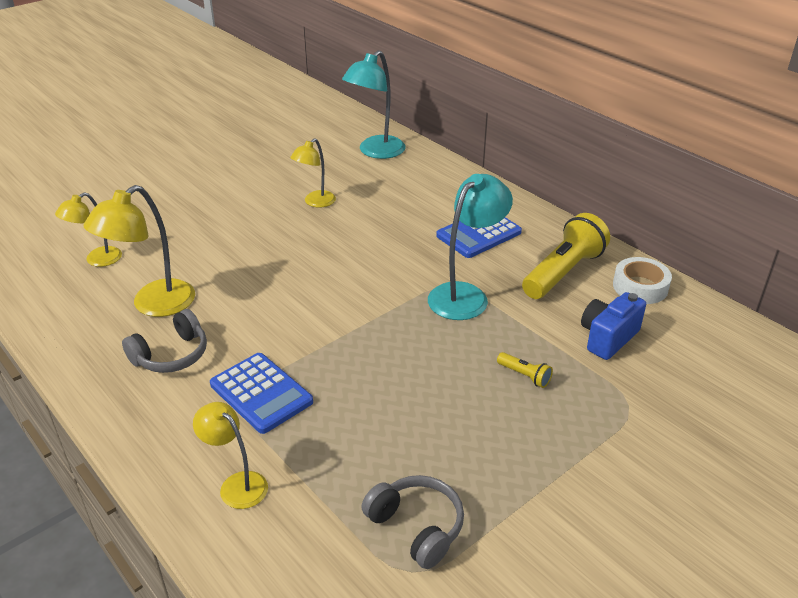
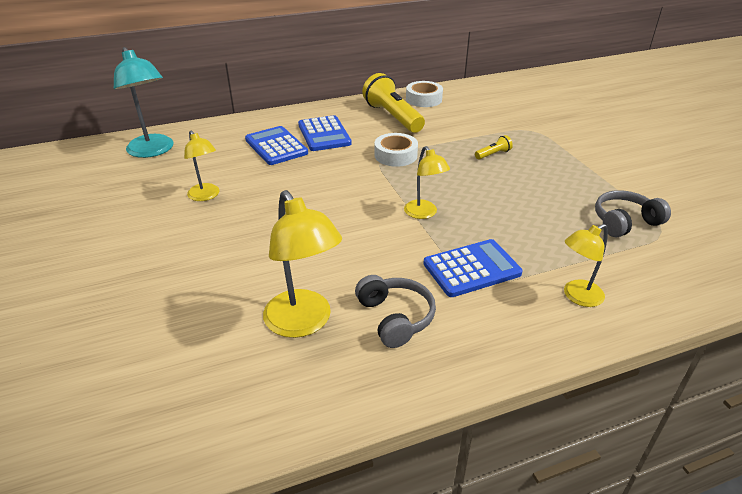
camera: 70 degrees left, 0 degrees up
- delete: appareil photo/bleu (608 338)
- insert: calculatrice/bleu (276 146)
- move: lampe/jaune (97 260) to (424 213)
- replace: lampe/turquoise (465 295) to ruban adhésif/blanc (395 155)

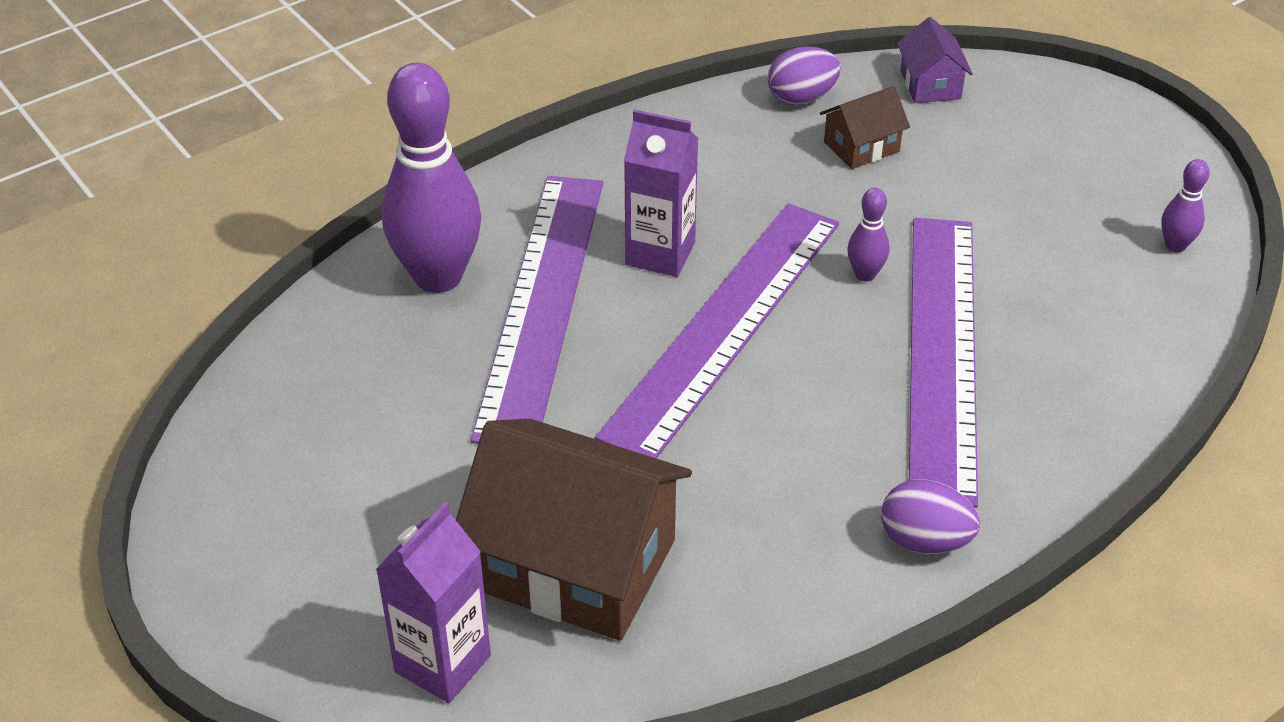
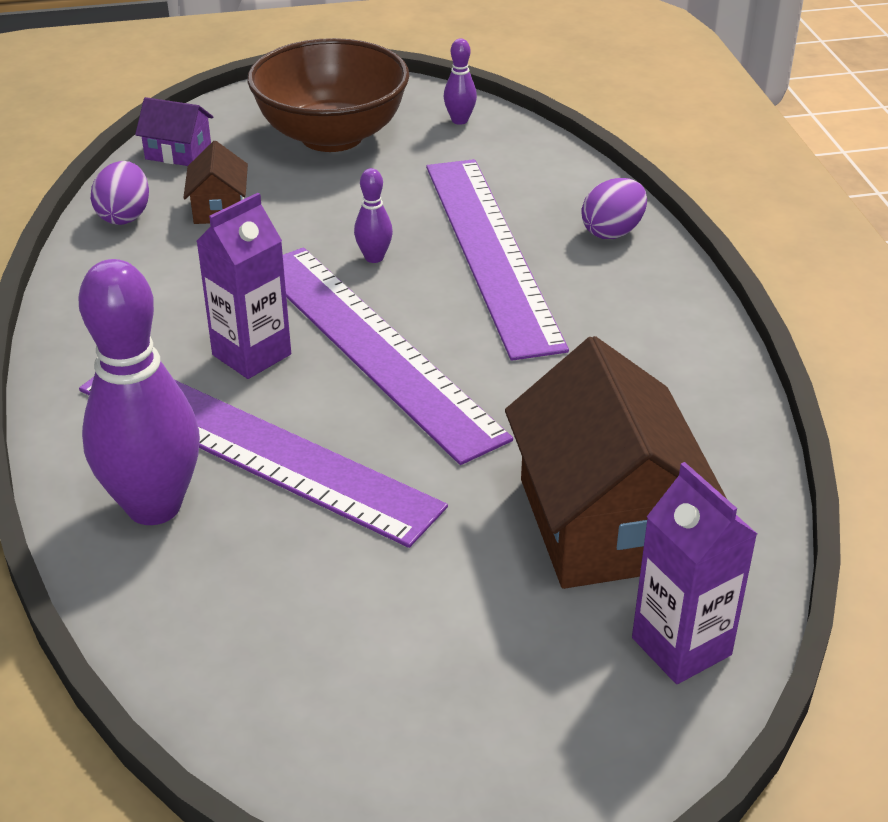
camera: 65 degrees left, 5 degrees down
- insert: bol/marron (332 136)
- move: œuf/violet (924 541) to (612 232)
- rotate: maison/marron (576 564) = (605 522) 60 degrees counterclockwise
- rotate: règle/violet (942 352) = (491 252) 45 degrees clockwise

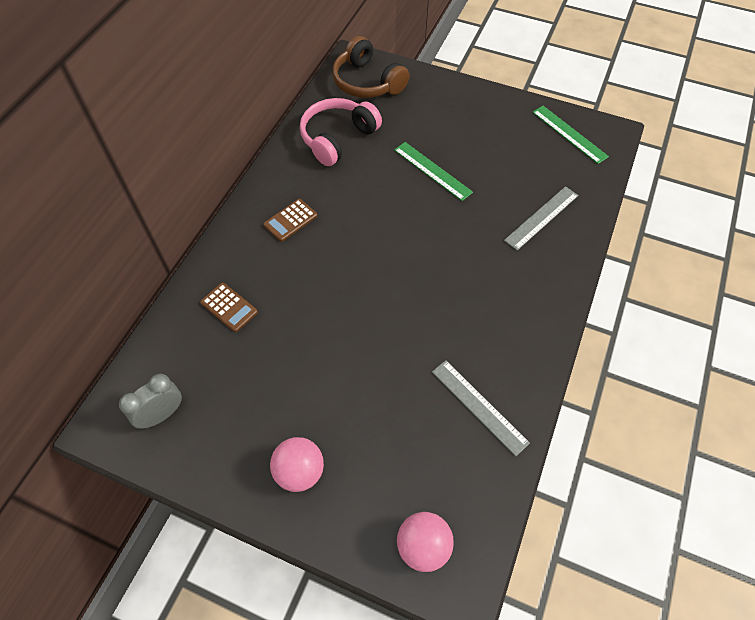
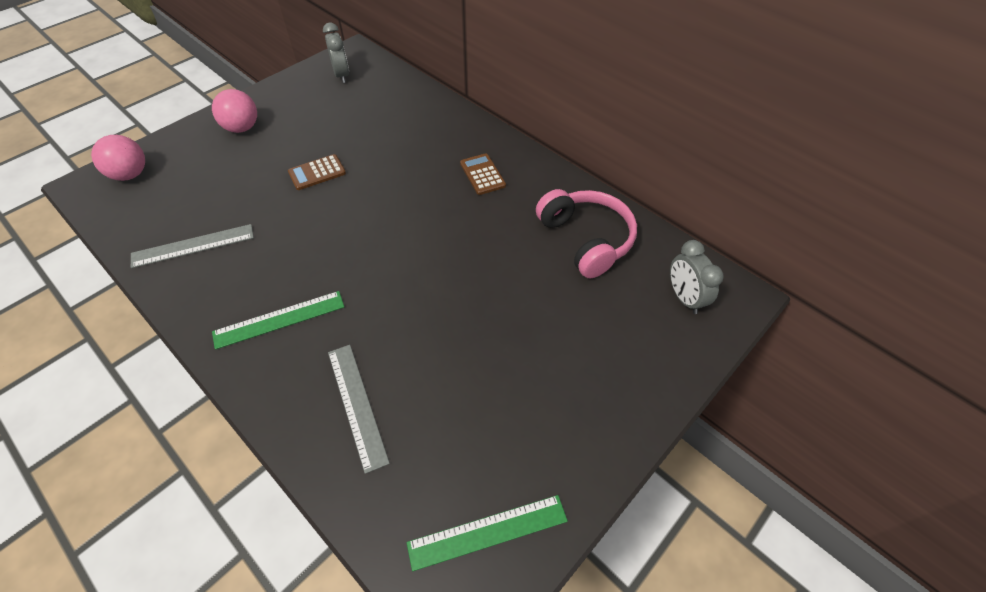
camera: 110 degrees right, 5 degrees down
- move: calculatrice/marron (229 307) to (317 173)
- move: règle/vert (432 170) to (279 319)
- replace: casque audio/marron (367 82) to réveil/gris (684 298)

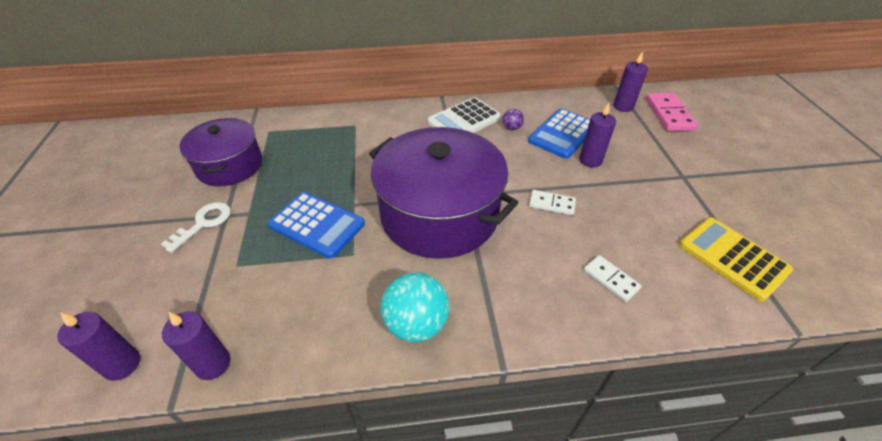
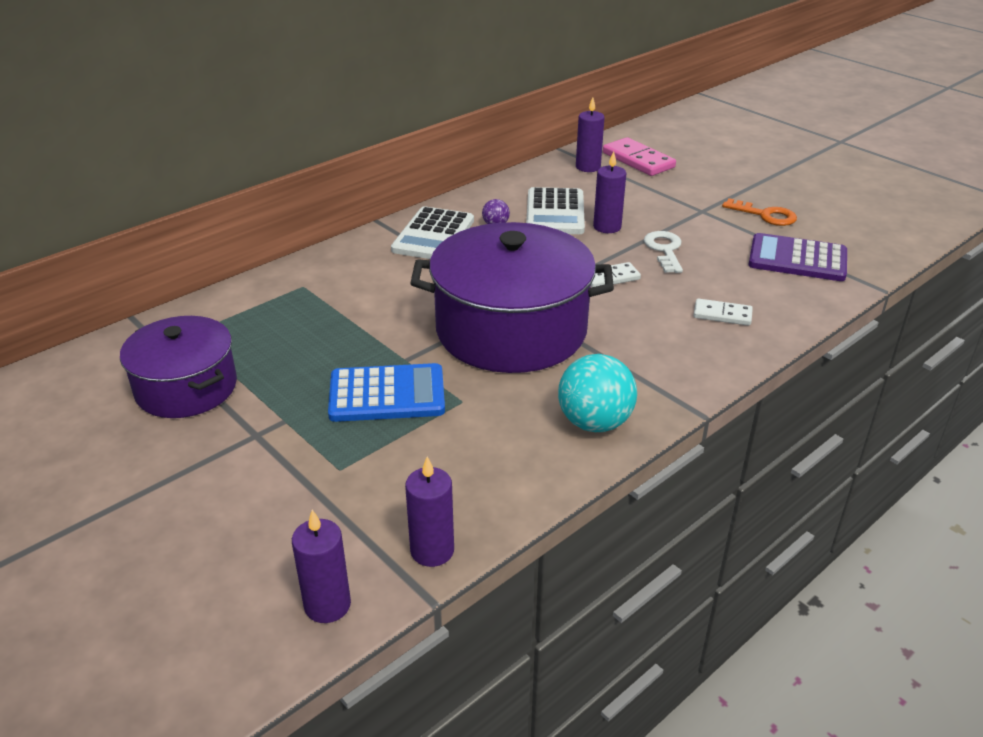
camera: 35 degrees left, 10 degrees down
- insert: clé/orange (765 215)
- move: clé/blanc (204 223) to (664 250)
- recolor: calculatrice/bleu (562 134) to calculatrice/blanc (555 212)
- recolor: calculatrice/jaune (732 258) to calculatrice/violet (797 259)

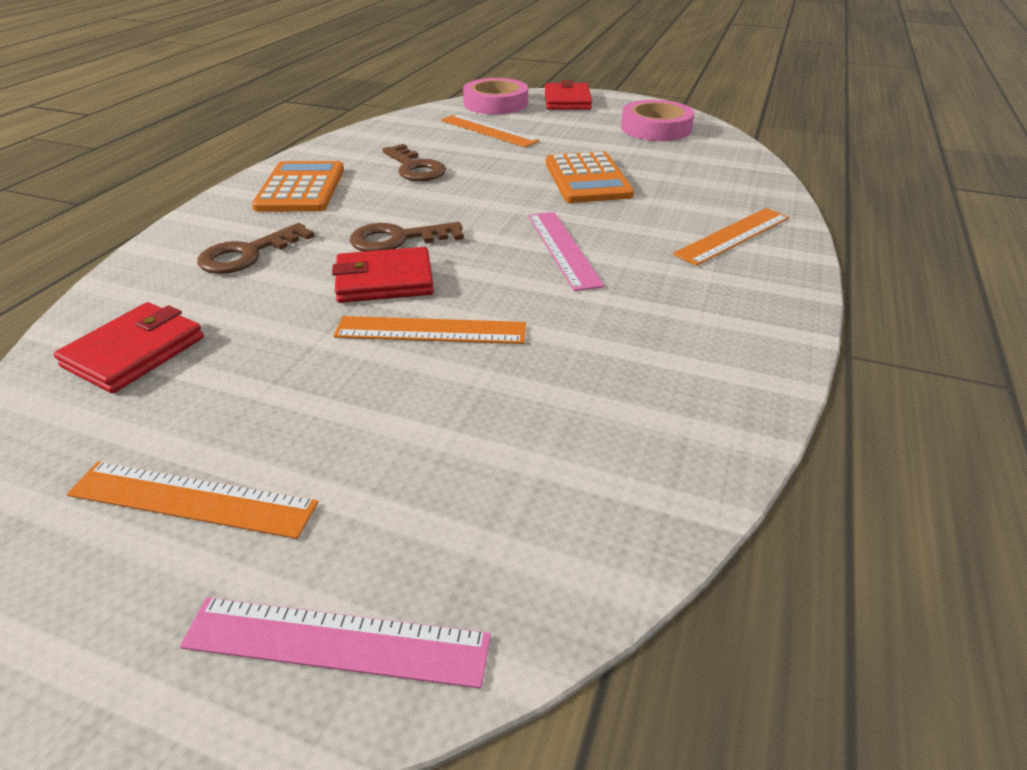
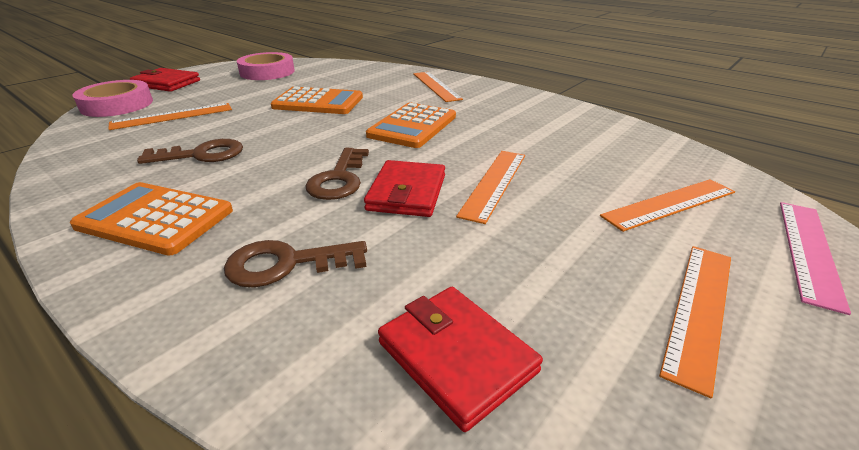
camera: 70 degrees left, 5 degrees down
- insert: règle/orange (669 204)
- replace: règle/rose (563 249) to calculatrice/orange (412 126)
- rotate: clé/marron (247 254) = (286 264) 105 degrees clockwise

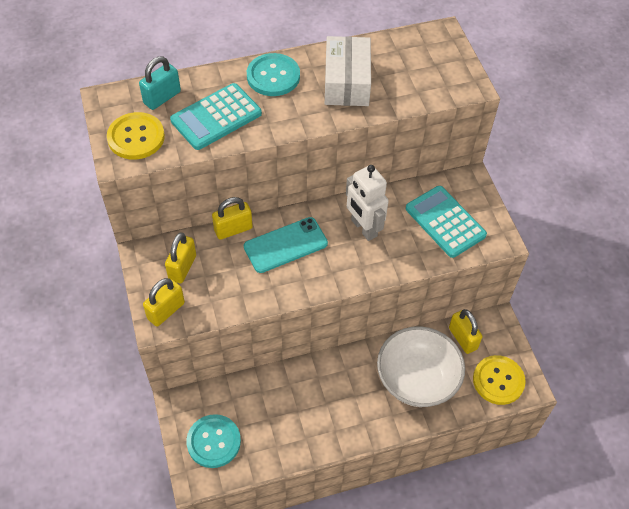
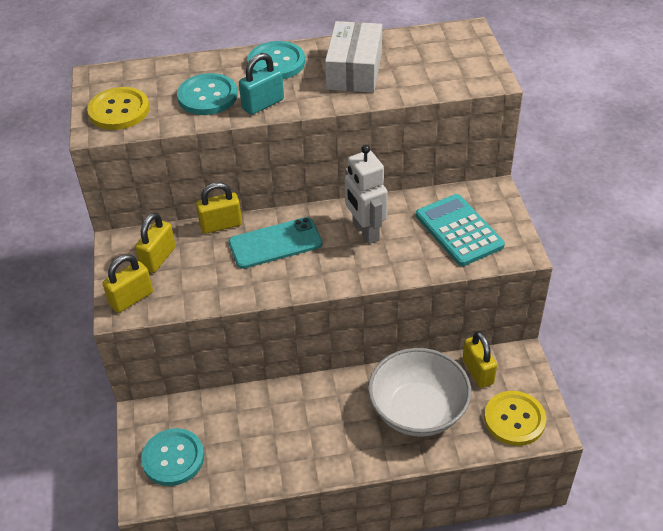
camera: 10 degrees right, 10 degrees down
- move: cadenas/turquoise (162 97) to (263 104)
- replace: calculatrice/turquoise (216 117) to bouton/turquoise (207 96)

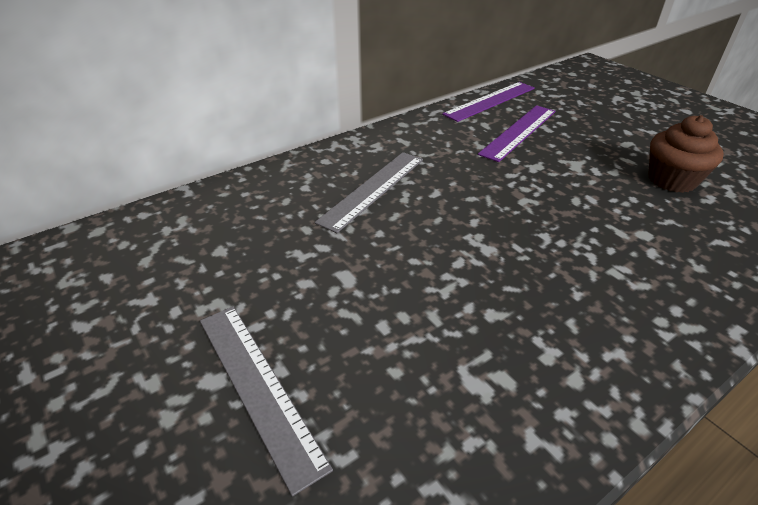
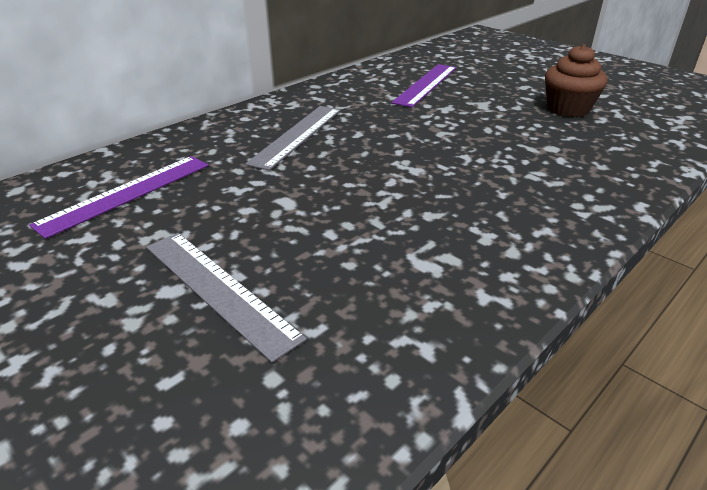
camera: 10 degrees left, 5 degrees down
- move: règle/violet (490 101) to (127 194)

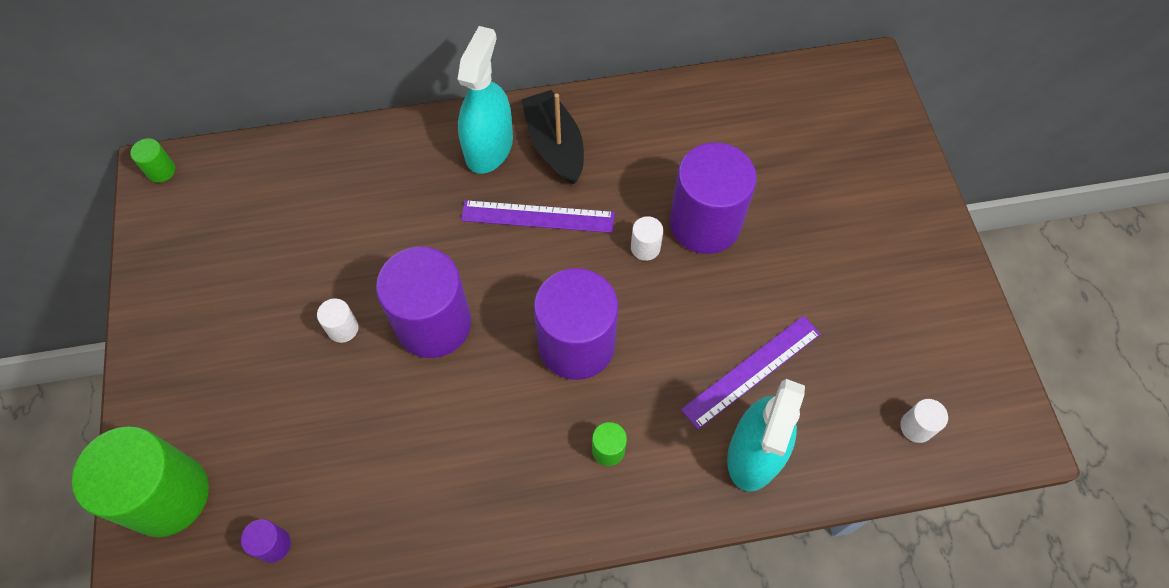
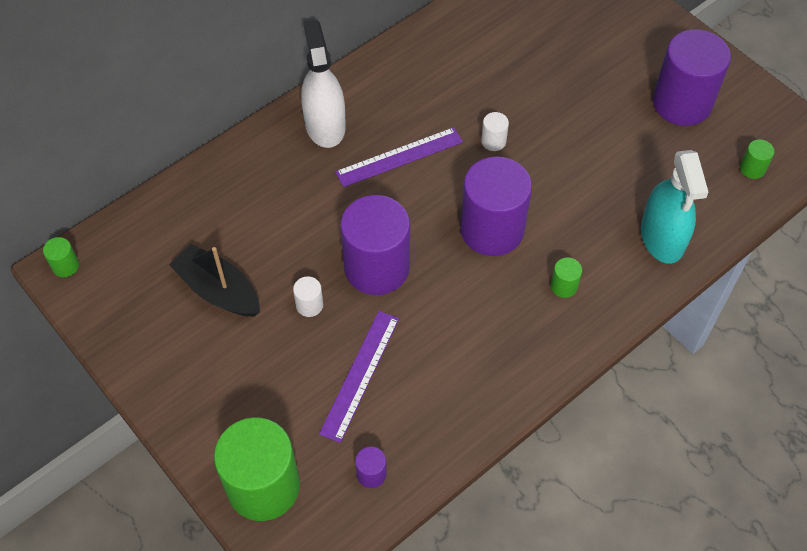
camera: 30 degrees left, 5 degrees down
- move: bateau/noir (555 145) to (218 290)
- move: cylindre/violet (705 223) to (682 103)
- move: règle/violet (752 371) to (360 375)
- recolor: vaporisateur/turquoise (489 147) to vaporisateur/blanc (325 125)
- recolor: cylindre/blanc (916 427) to cylindre/vert (752 168)

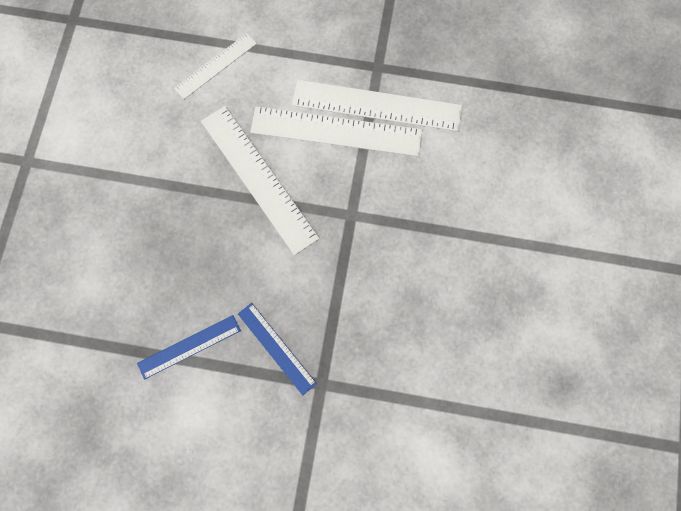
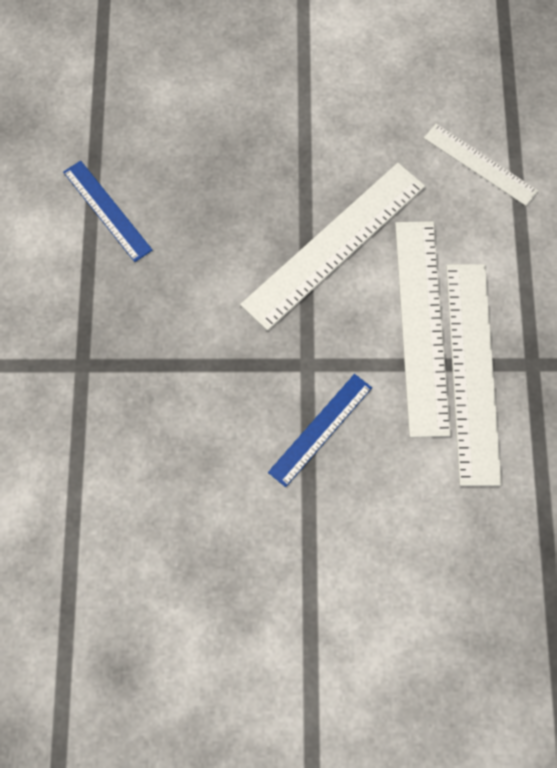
camera: 80 degrees right, 5 degrees down
- move: règle/bleu (276 348) to (320 429)

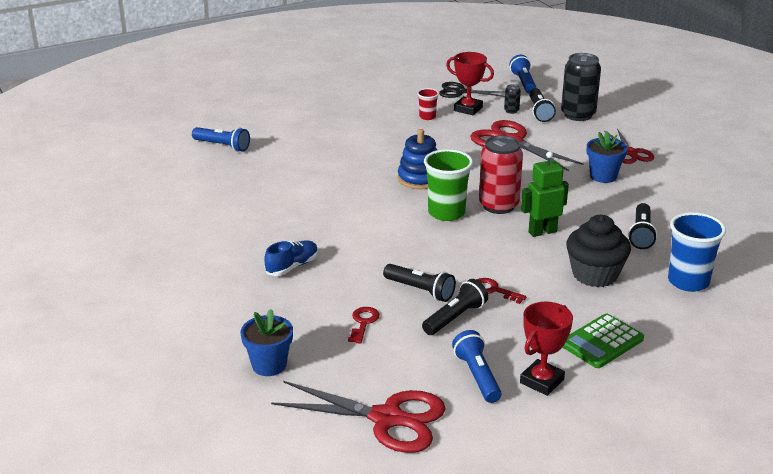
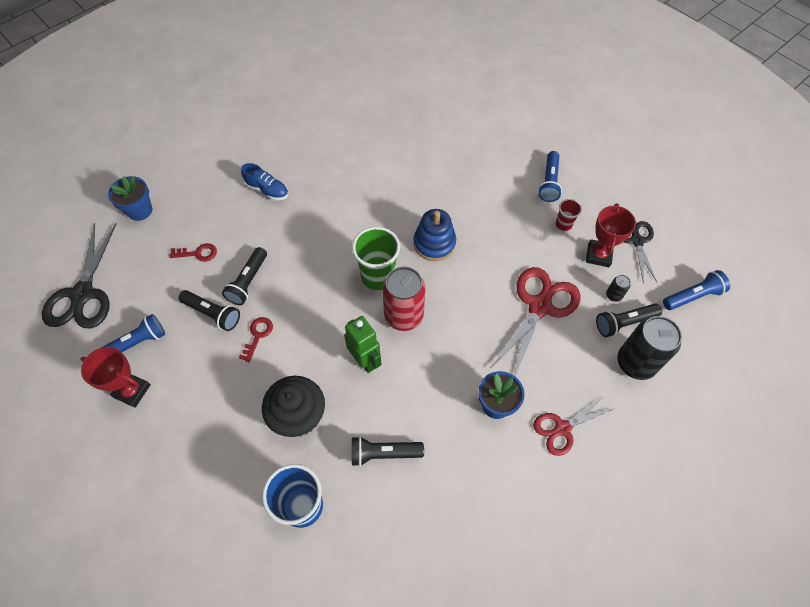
camera: 75 degrees right, 30 degrees up
- delete: calculatrice/vert (601 342)
- move: lampe de poche/bleu (222 146) to (549 182)
- recolor: ciseaux/rouge (387 418) to ciseaux/noir (83 294)

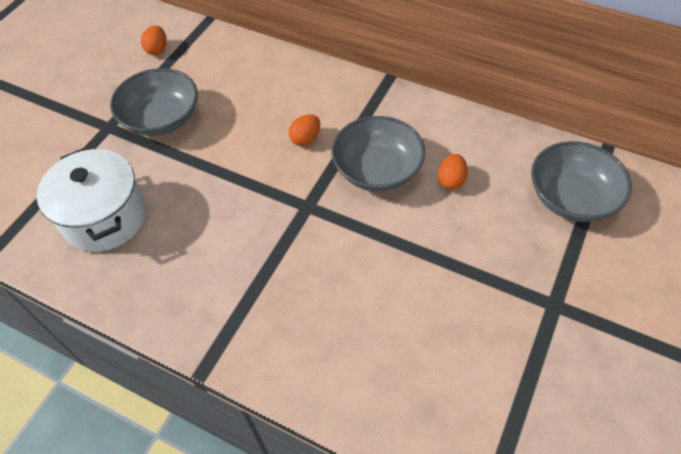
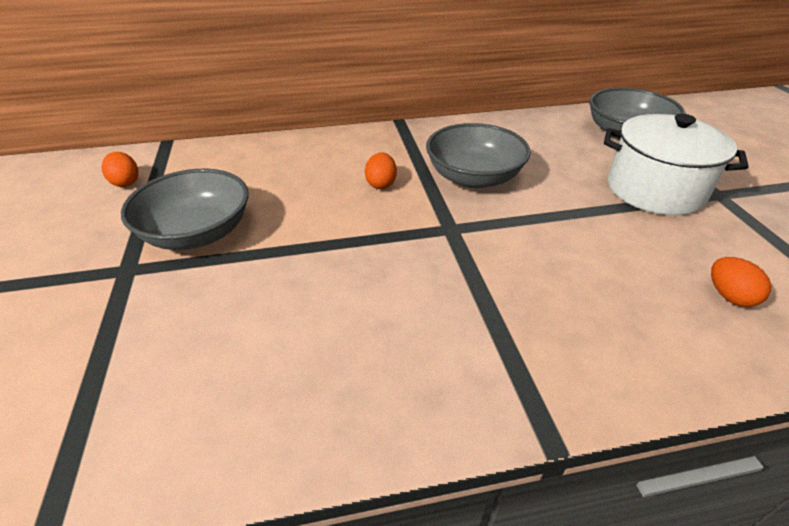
camera: 40 degrees left, 15 degrees down
- move: marmite/blanc (105 217) to (654 190)
- move: œuf/orange (451 180) to (729 296)

